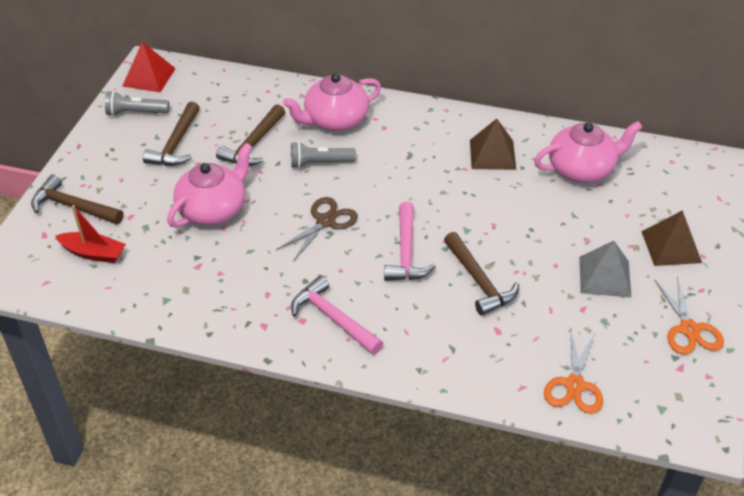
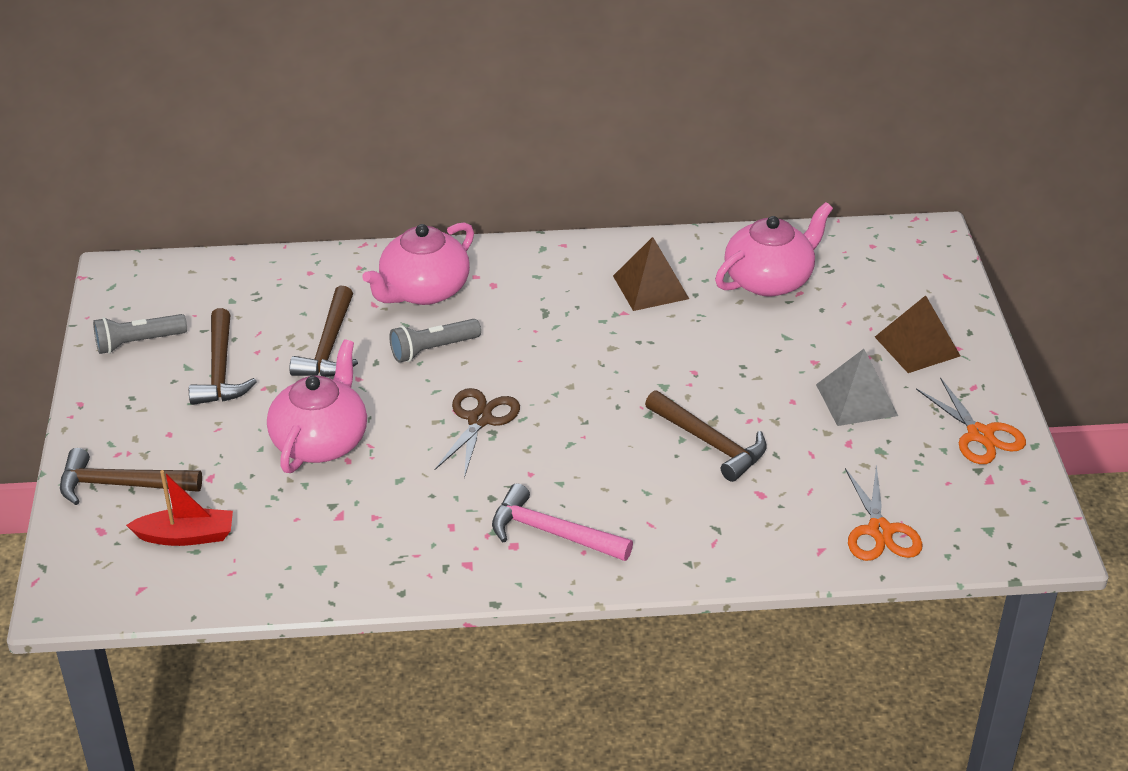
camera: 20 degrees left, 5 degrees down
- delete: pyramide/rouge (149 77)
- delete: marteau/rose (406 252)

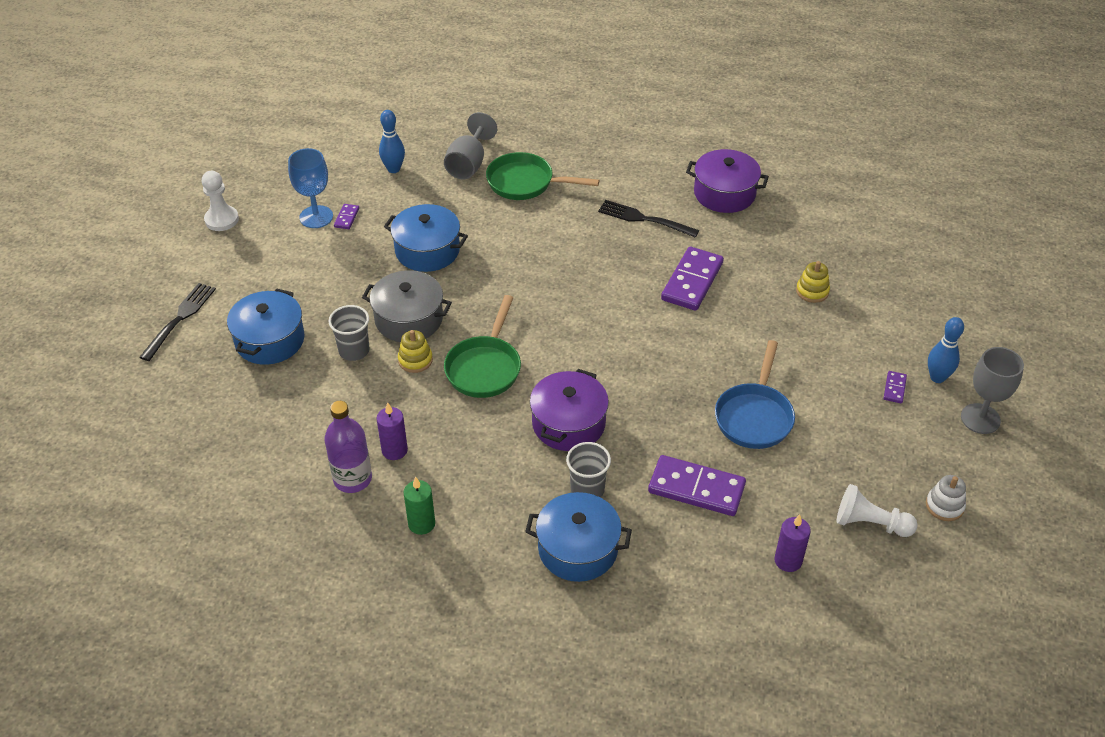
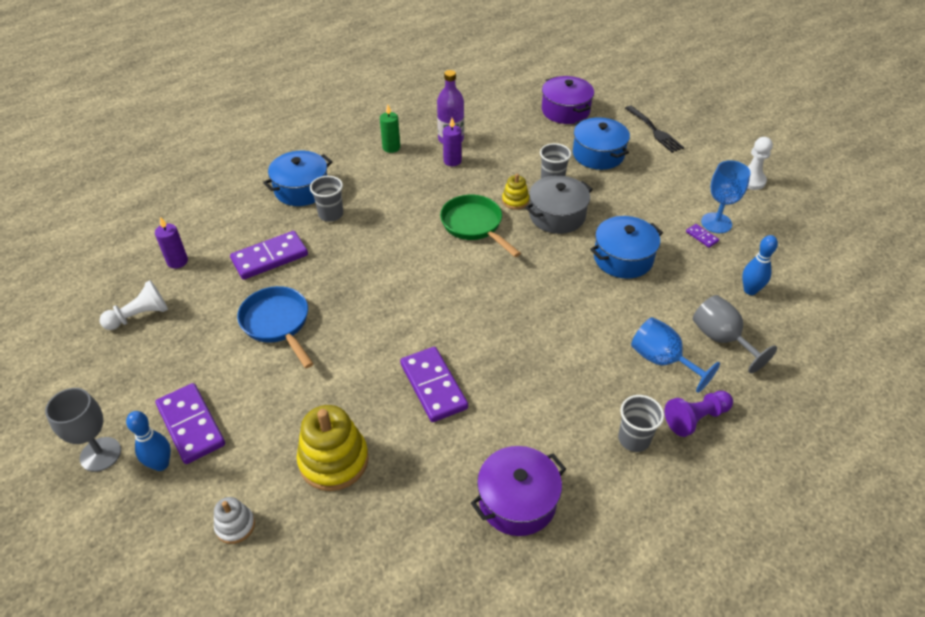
camera: 130 degrees right, 0 degrees up
- delete: fourchette/noir (645 219)
- insert: gobelet/gris (634 439)
- insert: pion/violet (695 418)
- move: marmite/violet (568 423) to (565 111)
- move: jouet à empiler/blanc (944 506) to (235 525)
- replace: poêle/vert (525 183) to verre à pied/bleu (662 360)
- resize: jouet à empiler/jaune (812 291) = (333 460) x1.90
- resize: domino/violet (894 388) = (191 425) x2.24

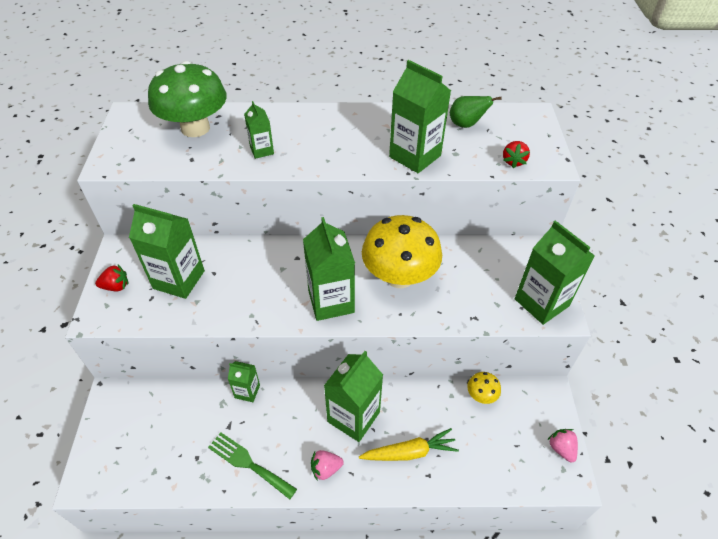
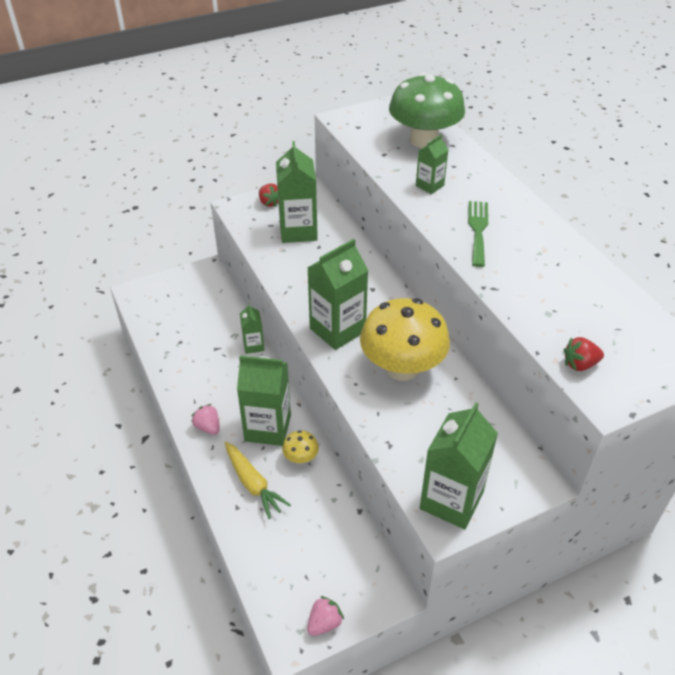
camera: 65 degrees right, 5 degrees down
- delete: brique de lait/vert (415 156)
- delete: poire/vert (466 125)
- move: fourchette/vert (248 463) to (478 230)
- move: champignon/jaune (481 395) to (301 458)

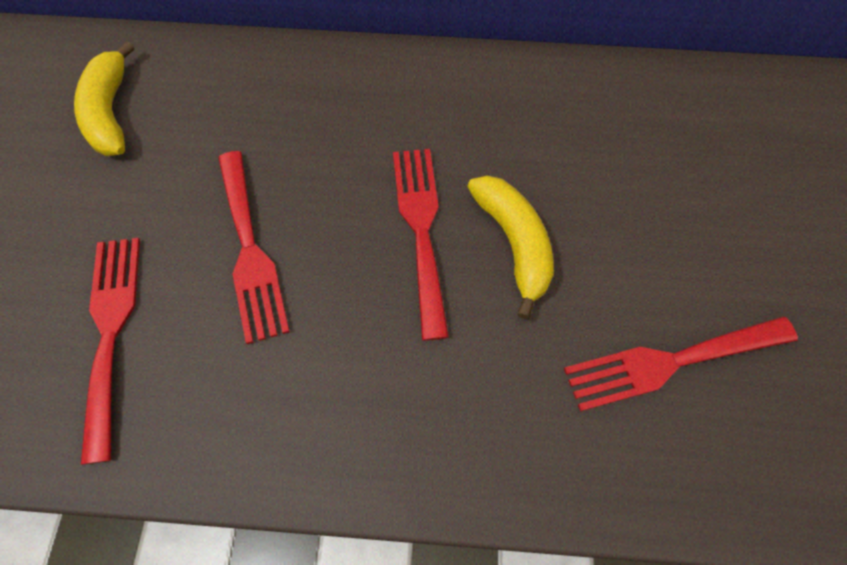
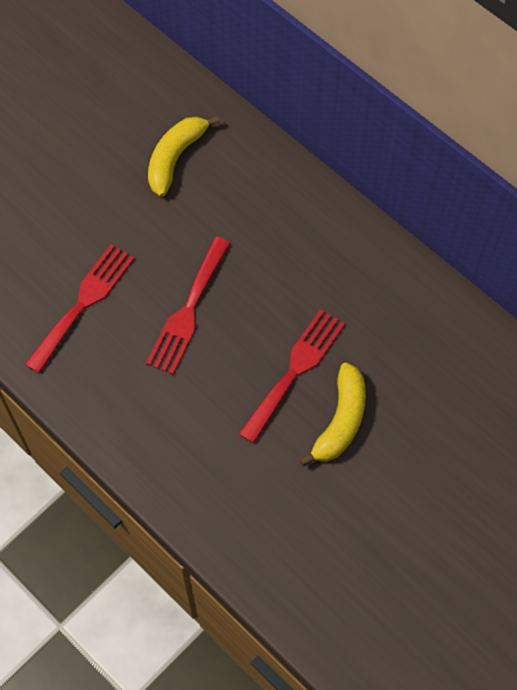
camera: 40 degrees right, 0 degrees up
- delete: fourchette/rouge (669 362)

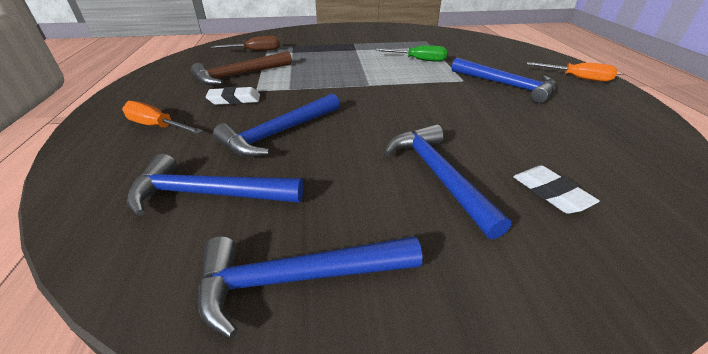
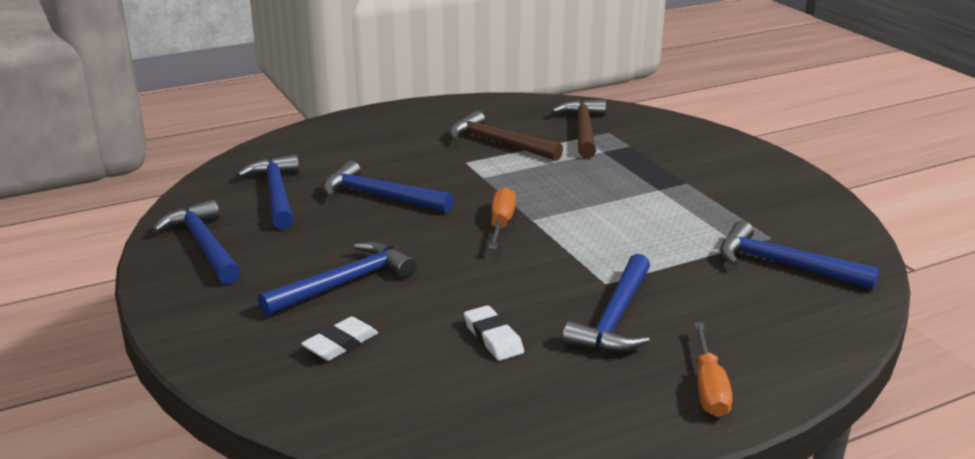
camera: 70 degrees right, 10 degrees down
- delete: tournevis/vert (419 60)
- insert: marteau/bleu (784 265)
- move: tournevis/orange (157 126) to (501 224)
- move: gomme/blanc (234 99) to (493 338)
- replace: tournevis/marron (256 51) to marteau/marron (583 130)

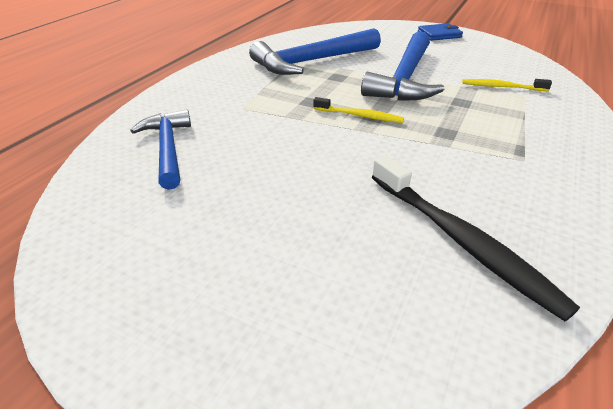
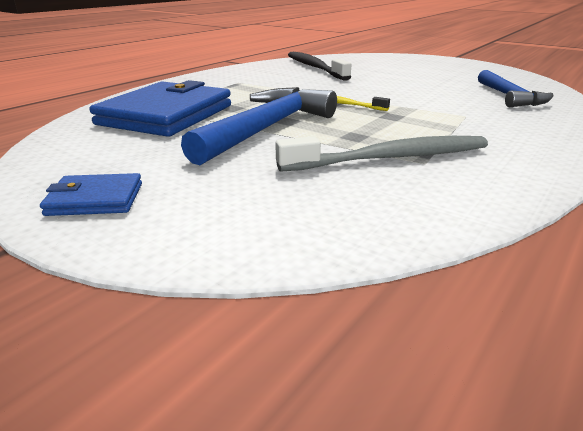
camera: 170 degrees left, 10 degrees down
- replace: marteau/bleu (312 61) to brosse à dents/gris (390 158)
- replace: brosse à dents/jaune (501 87) to portefeuille/bleu (166 115)

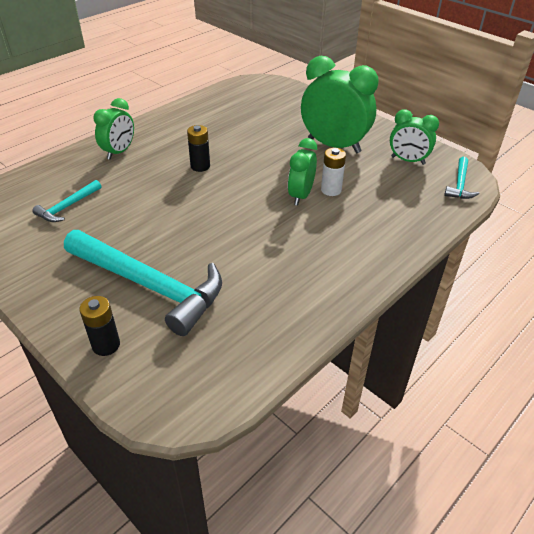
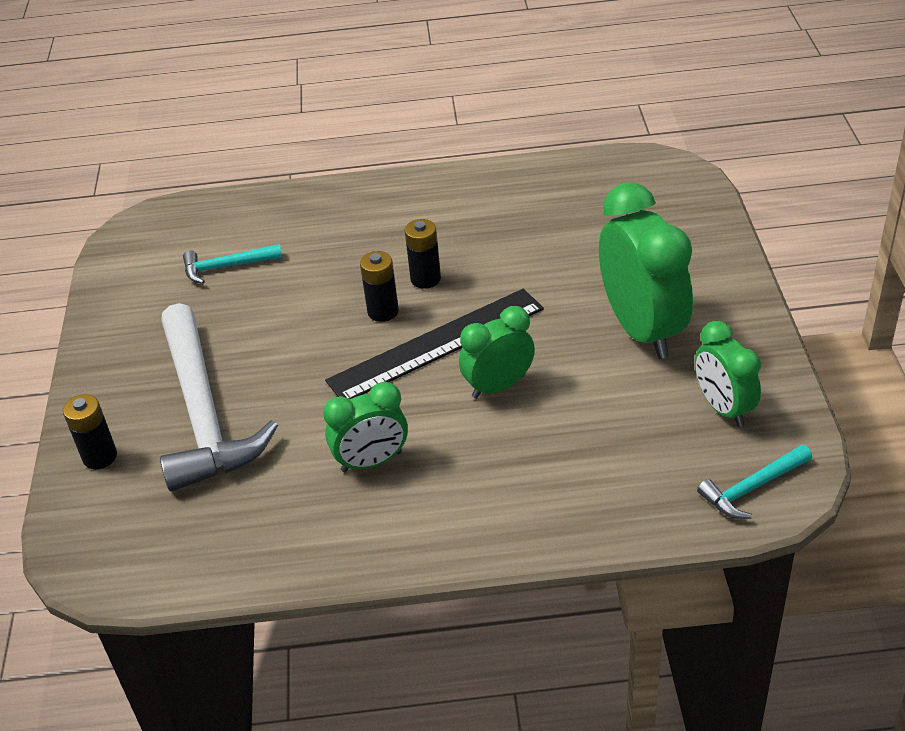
camera: 45 degrees right, 0 degrees up
- delete: pile/blanc (331 190)
- insert: règle/noir (436 344)
- insert: pile/noir (383 311)
- move: réveil/vert (119 152) to (371 462)
- recolor: marteau/turquoise (150 285) to marteau/blanc (204 413)

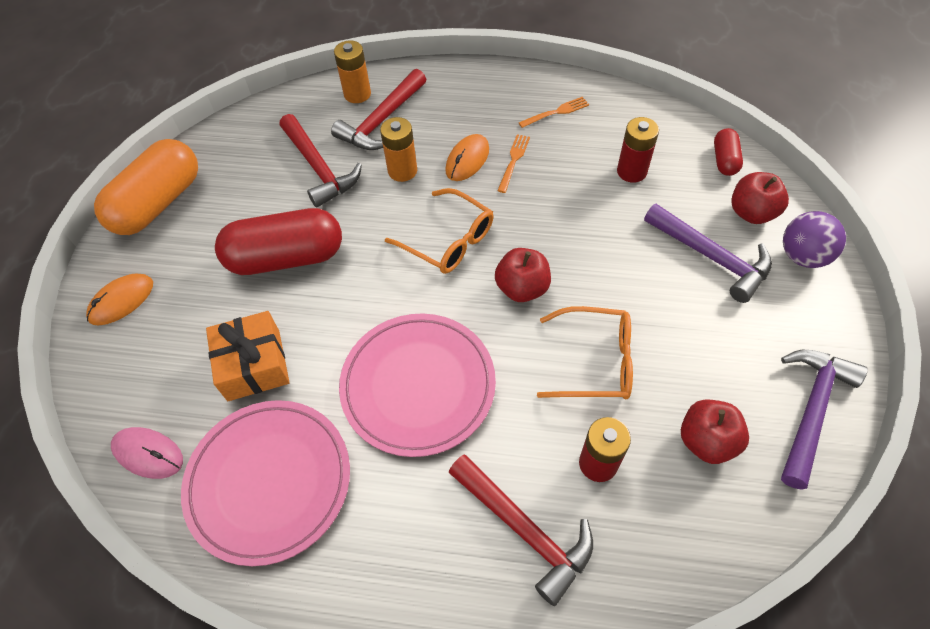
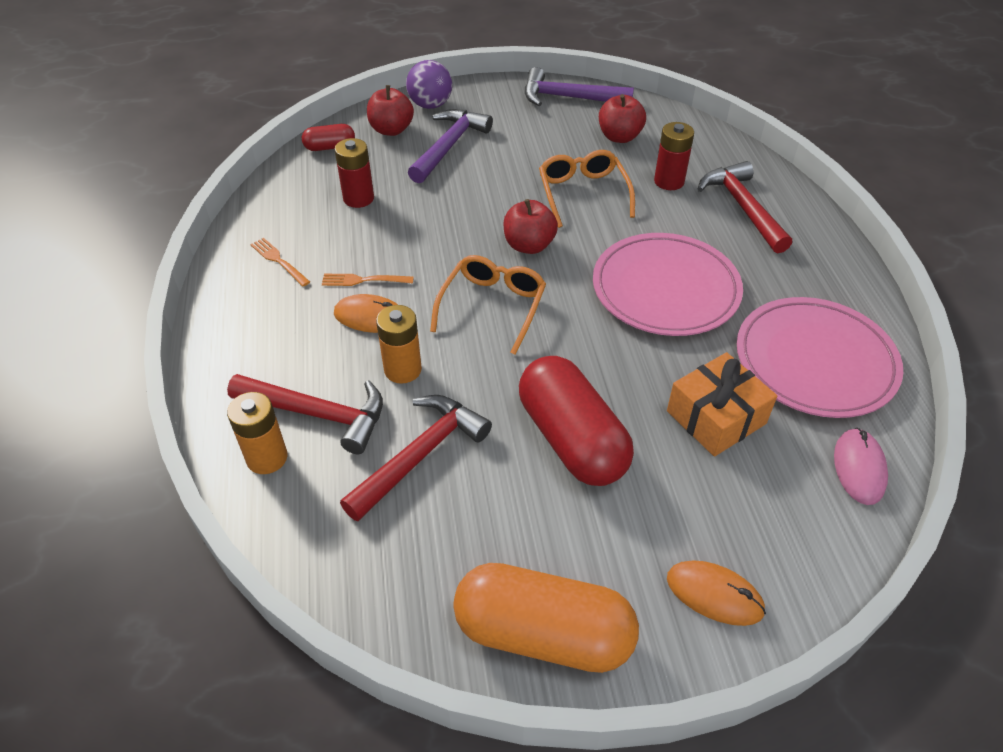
camera: 110 degrees left, 10 degrees down
- rotate: marteau/rouge (525 530) = (742 207) 45 degrees counterclockwise

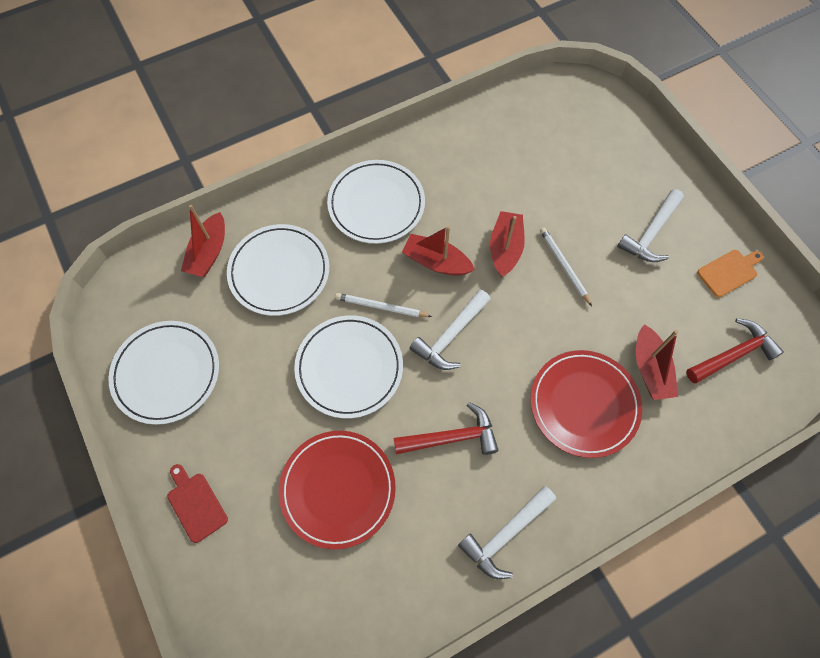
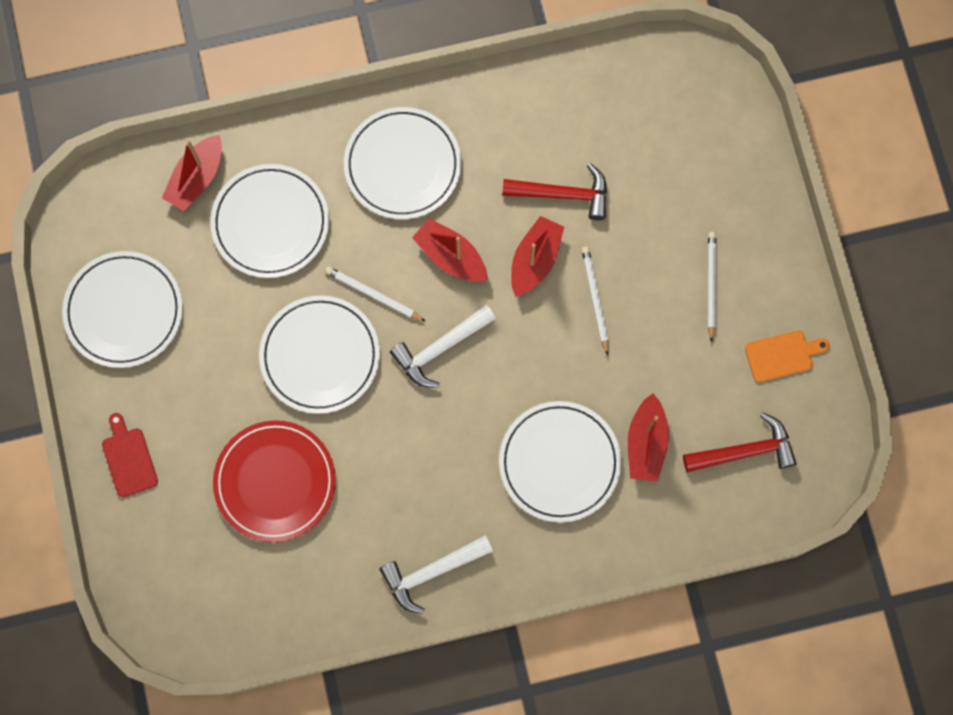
camera: 15 degrees right, 10 degrees up
- move: marteau/rouge (452 437) to (563 194)
- replace: marteau/blanc (650 233) to crayon/blanc (710 285)
- recolor: assiette/rouge (584 404) to assiette/blanc (559 462)

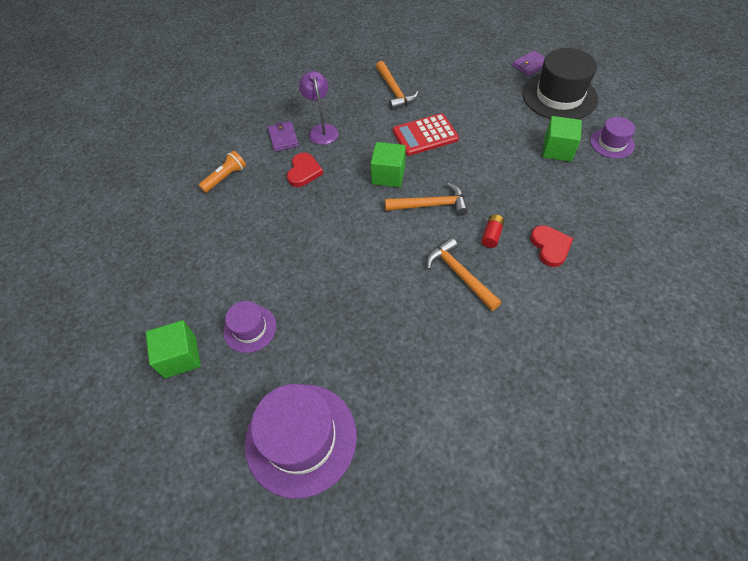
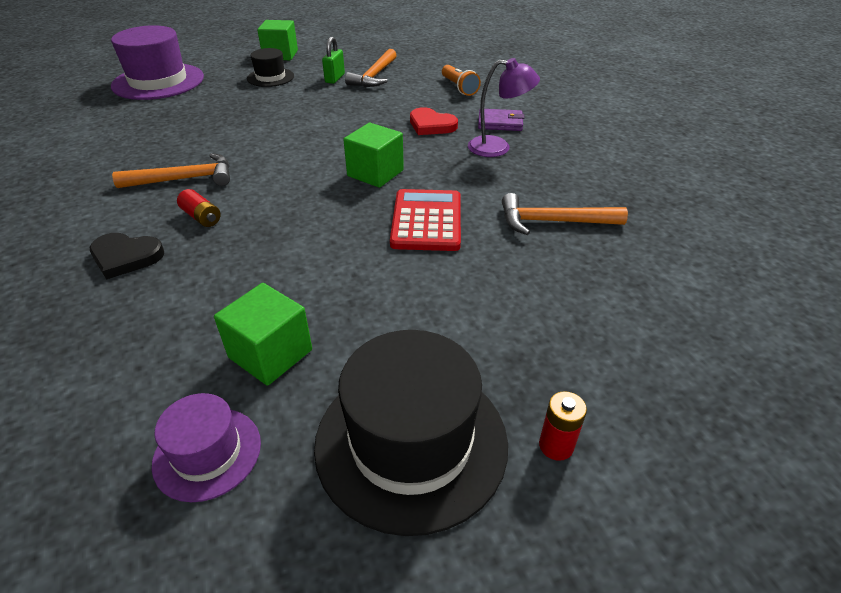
camera: 110 degrees right, 15 degrees down
- insert: cadenas/vert (335 78)
- move: marteau/orange (431 205) to (374 76)
- replace: portefeuille/violet (530 65) to pile/rouge (556 445)
- recolor: chapeau/violet (250 328) to chapeau/noir (270 77)
- recolor: cœur/rouge (550 247) to cœur/noir (126 257)

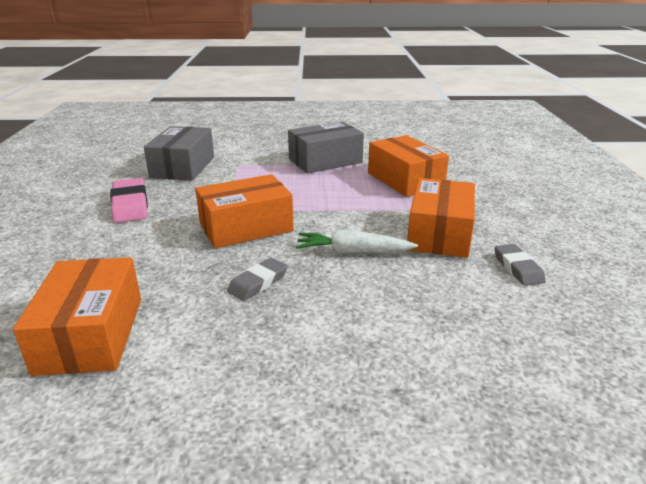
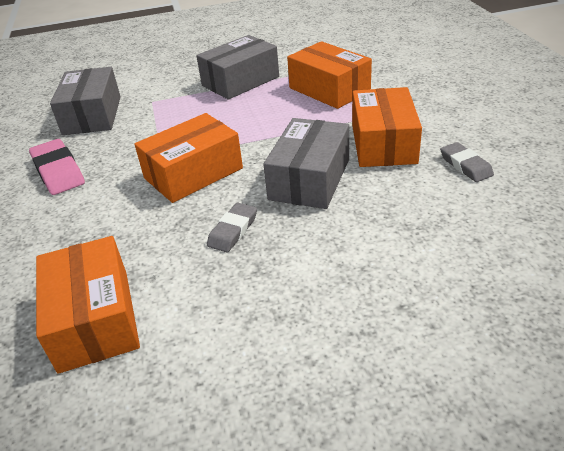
camera: 10 degrees left, 10 degrees up
- replace: carotte/blanc (352 252) to boîte/gris (309 179)

